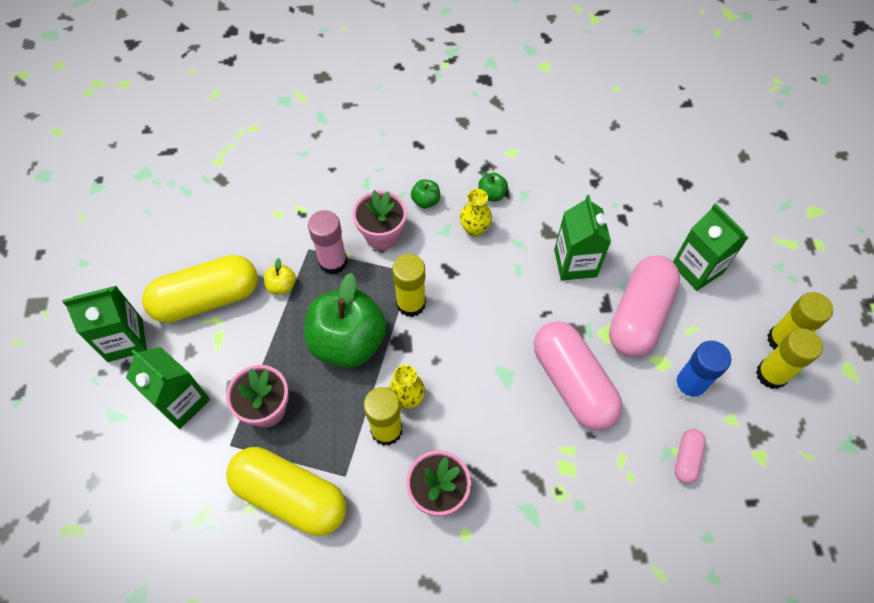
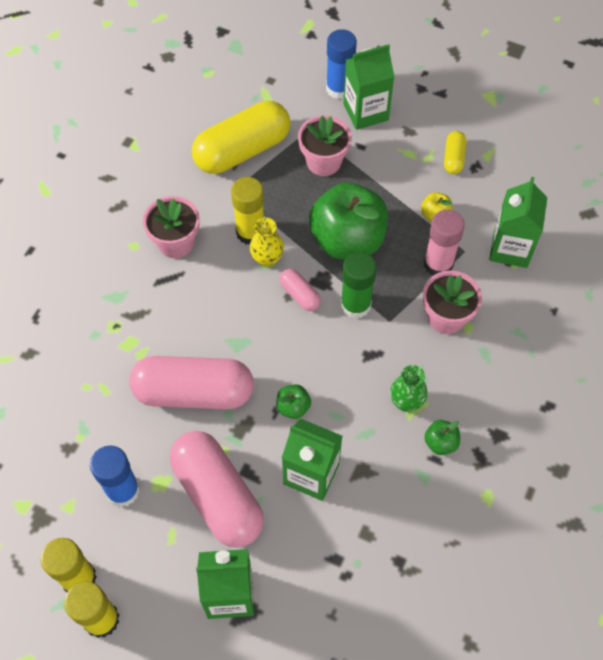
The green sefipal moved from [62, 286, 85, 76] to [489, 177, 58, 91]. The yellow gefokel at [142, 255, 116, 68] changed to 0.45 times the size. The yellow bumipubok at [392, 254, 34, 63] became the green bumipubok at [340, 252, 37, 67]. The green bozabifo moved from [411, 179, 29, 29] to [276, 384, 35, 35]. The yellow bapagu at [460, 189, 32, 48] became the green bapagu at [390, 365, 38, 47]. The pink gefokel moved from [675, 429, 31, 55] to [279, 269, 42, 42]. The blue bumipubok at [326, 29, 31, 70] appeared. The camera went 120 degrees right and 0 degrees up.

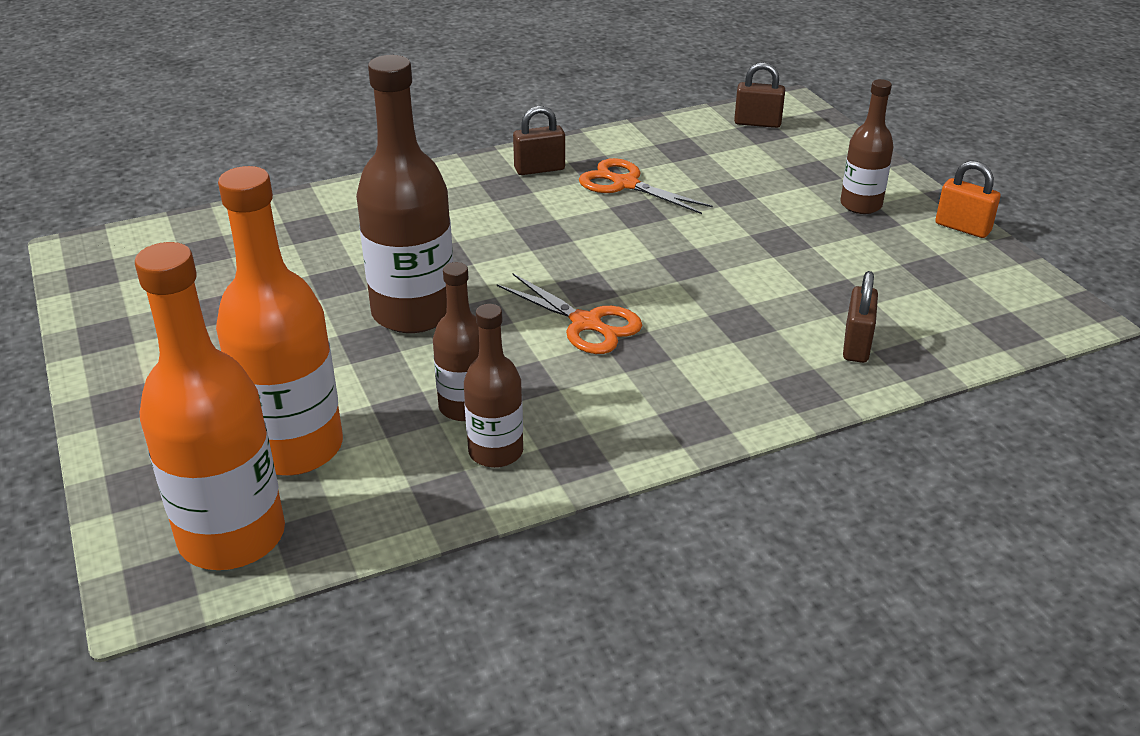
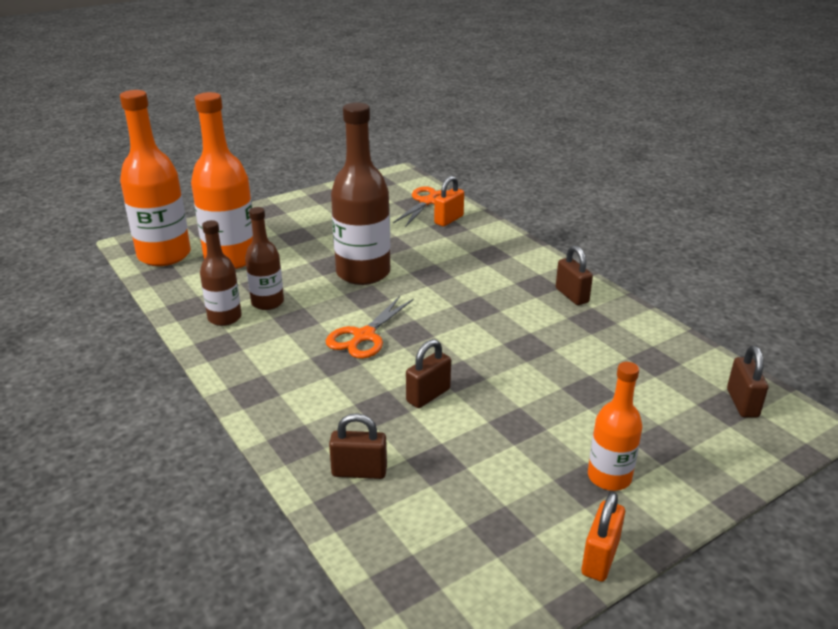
The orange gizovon moved from [579, 158, 134, 56] to [393, 186, 54, 41]. The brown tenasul at [840, 79, 54, 135] became the orange tenasul at [588, 362, 54, 129]. The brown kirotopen at [406, 339, 45, 69] appeared. The orange kirotopen at [434, 176, 30, 50] appeared. The camera went 80 degrees right and 5 degrees down.

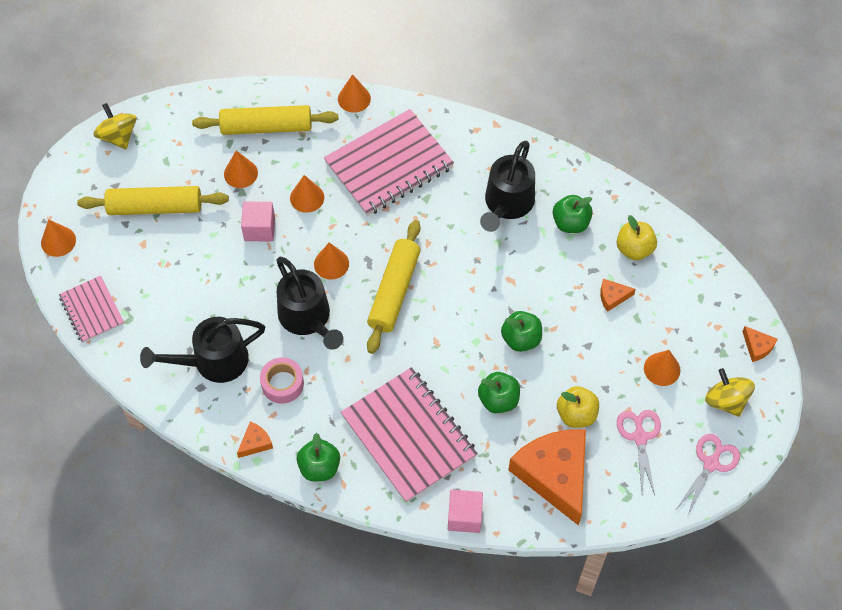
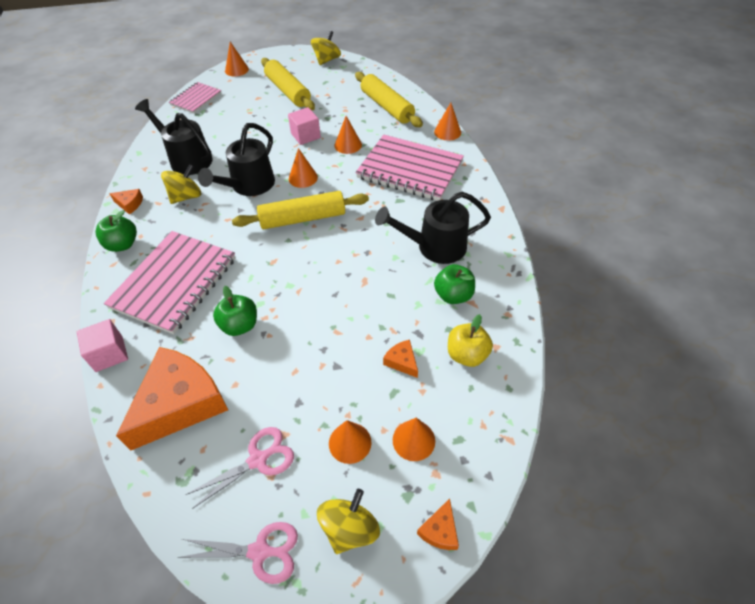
The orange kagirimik moved from [224, 150, 34, 38] to [393, 418, 42, 43]. The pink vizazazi at [260, 357, 44, 47] was replaced by the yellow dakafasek at [161, 164, 40, 40]. The green bozabifo at [501, 311, 41, 41] disappeared. The yellow bozabifo at [557, 386, 42, 42] disappeared. The camera went 60 degrees right and 10 degrees down.

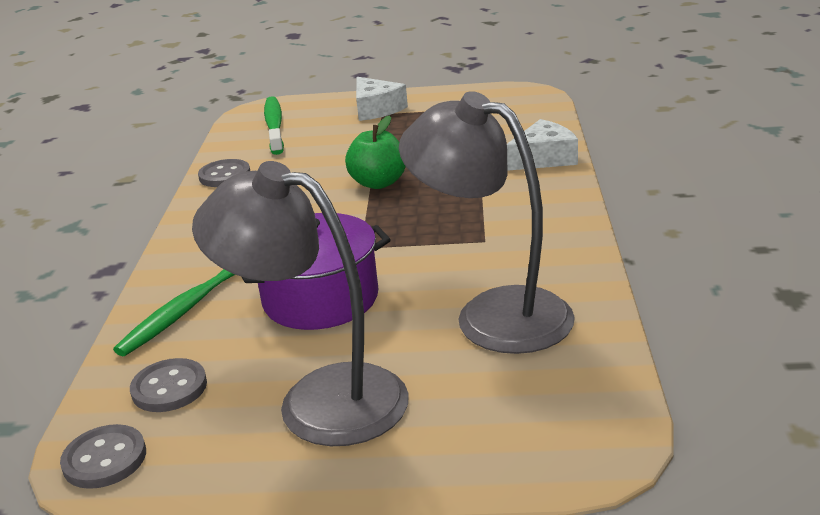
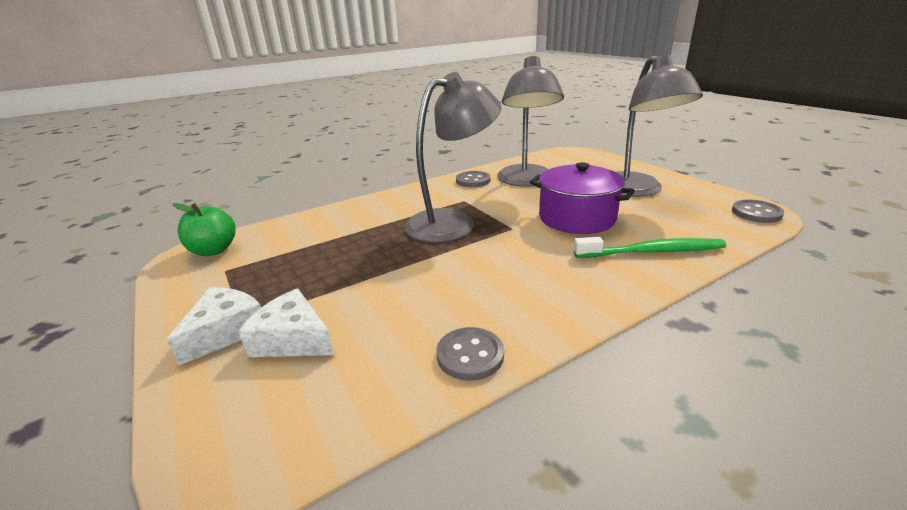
The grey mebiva moved from [130, 358, 77, 54] to [456, 171, 34, 16]. The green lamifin at [264, 96, 20, 59] disappeared. The green bozabifo moved from [345, 115, 61, 74] to [173, 203, 63, 53]. The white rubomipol moved from [507, 119, 71, 52] to [238, 288, 96, 69]. The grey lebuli at [404, 72, 98, 171] appeared. The camera went 125 degrees left and 0 degrees up.

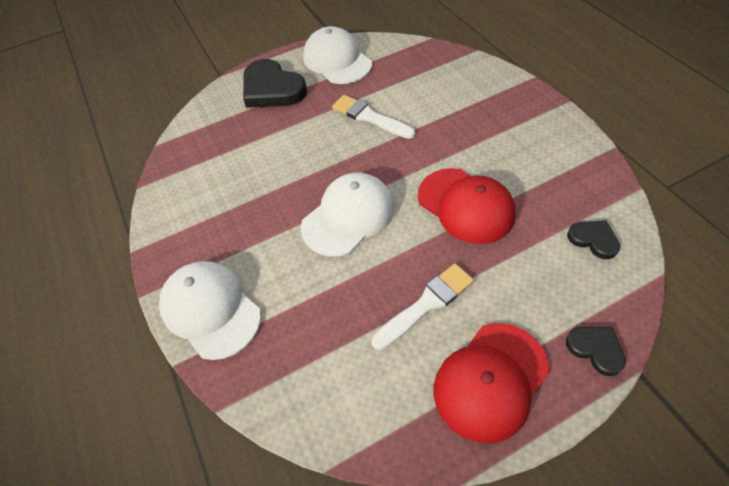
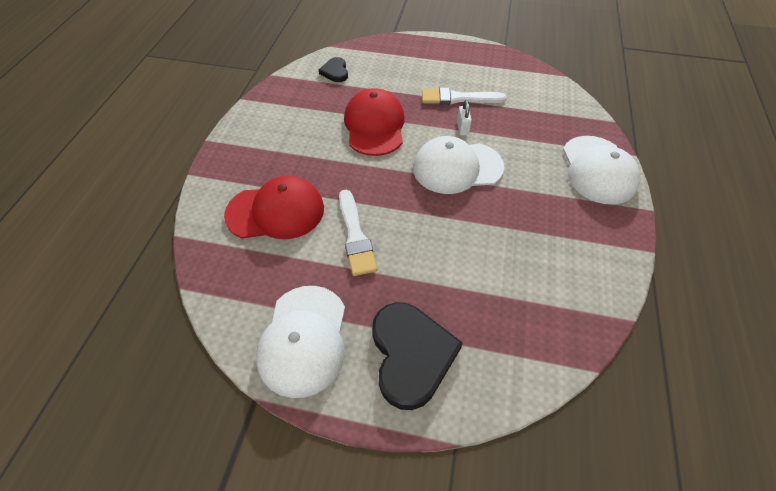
The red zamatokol moved from [434, 323, 116, 120] to [224, 176, 100, 63]. The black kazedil at [566, 327, 60, 49] disappeared. The white kirotopen at [457, 100, 15, 36] appeared. The camera went 145 degrees left and 0 degrees up.

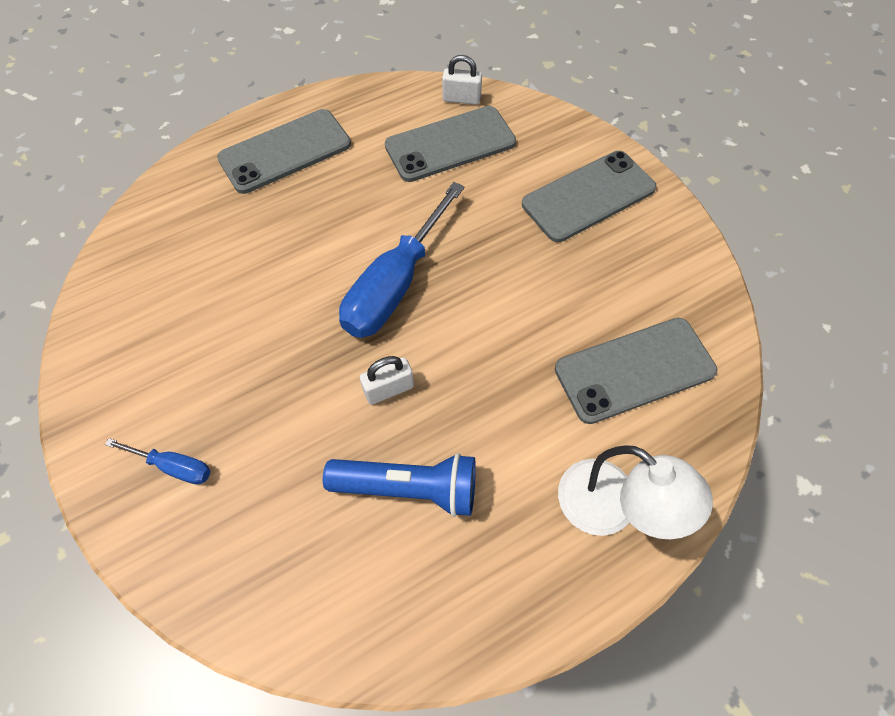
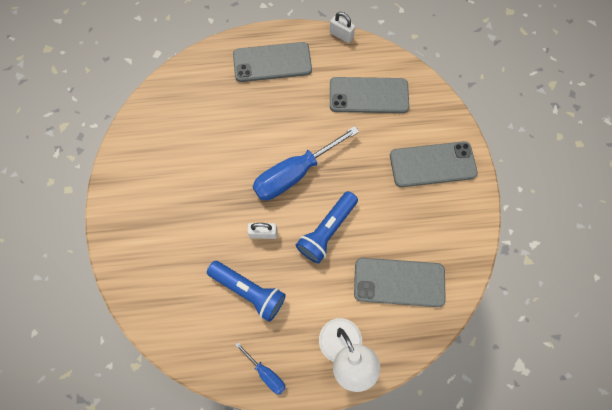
The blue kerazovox moved from [105, 438, 105, 47] to [235, 342, 51, 53]. The white kirotopen moved from [442, 55, 40, 50] to [330, 12, 25, 31]. The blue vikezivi at [296, 191, 62, 72] appeared. The camera went 25 degrees right and 10 degrees up.

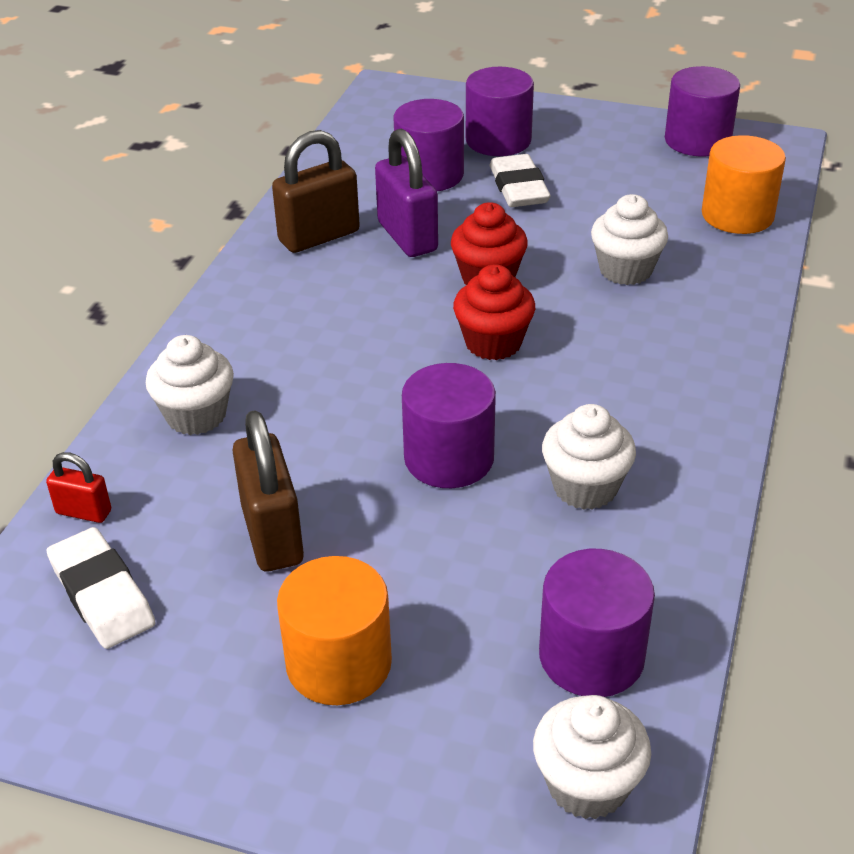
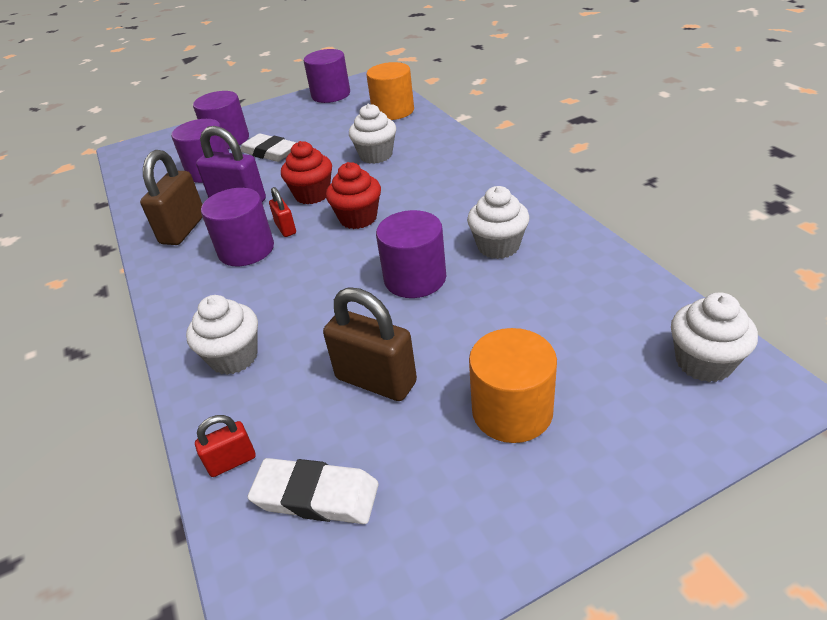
The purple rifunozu moved from [539, 549, 116, 148] to [201, 188, 73, 78]. The red kirotopen at [269, 187, 27, 50] appeared. The camera went 40 degrees left and 0 degrees up.

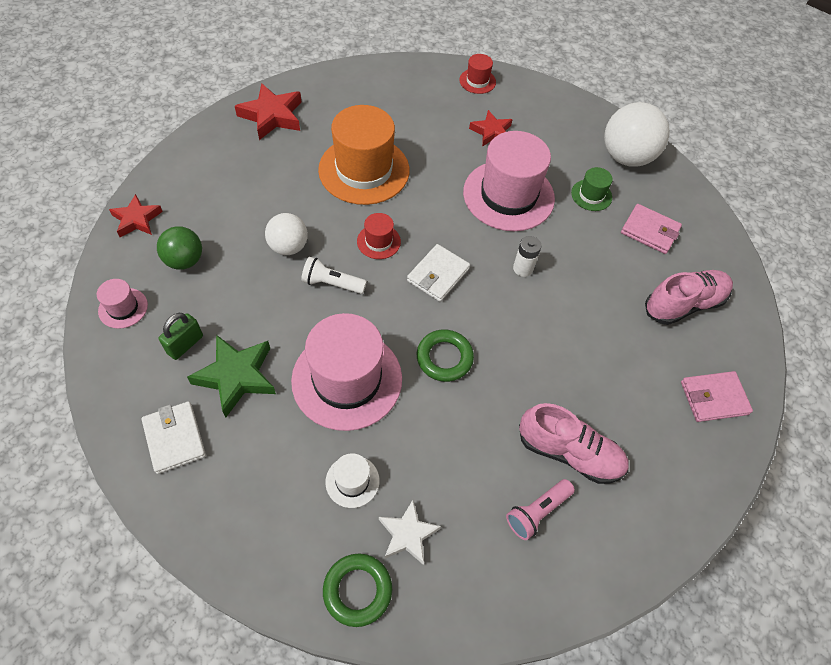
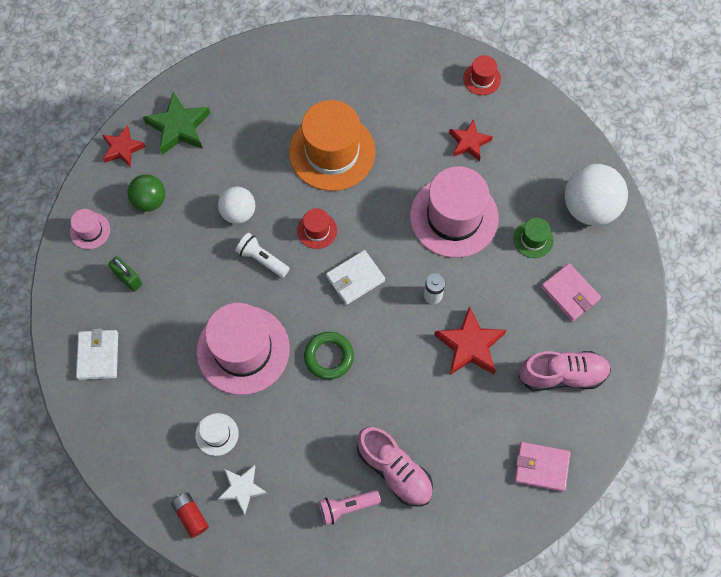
The green kirotopen at [158, 313, 45, 47] turned 75 degrees clockwise. The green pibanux moved from [187, 335, 89, 83] to [143, 92, 67, 63]. The red pibanux moved from [235, 83, 66, 57] to [434, 306, 72, 69]. The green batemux at [323, 554, 69, 73] was replaced by the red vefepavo at [171, 493, 38, 45]. The camera went 25 degrees right and 10 degrees up.

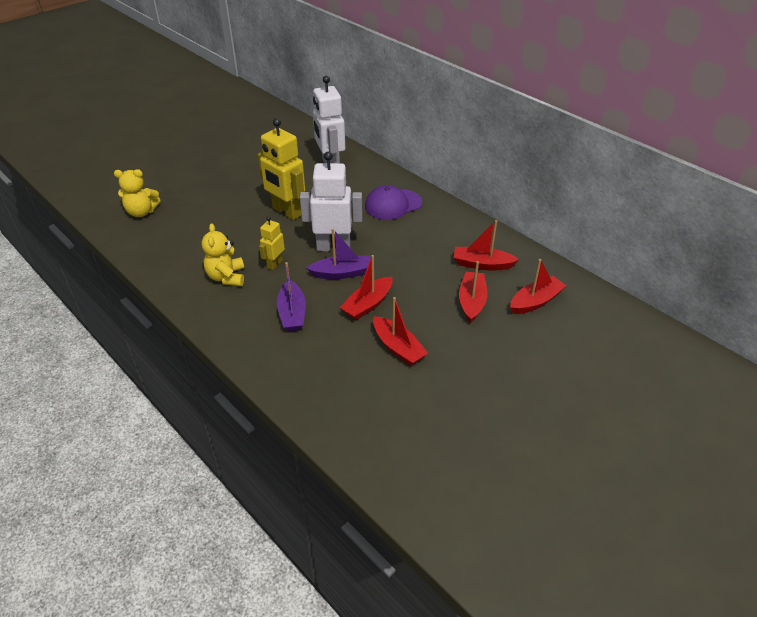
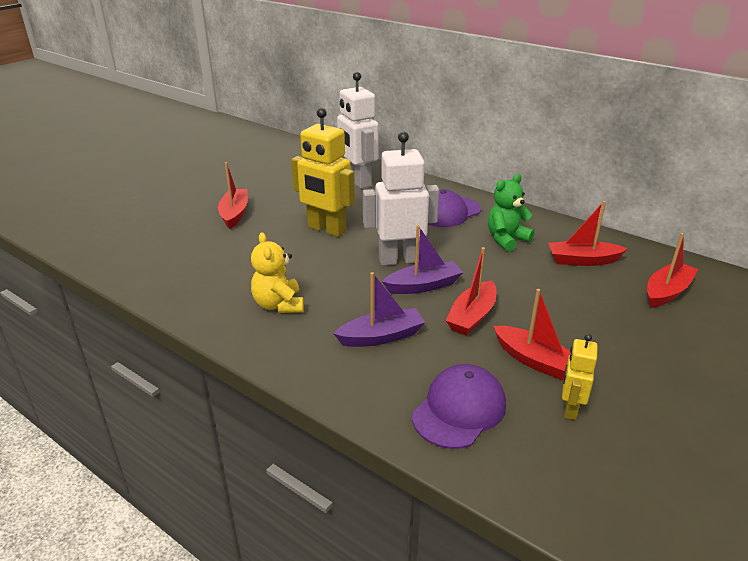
The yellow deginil at [114, 169, 47, 48] disappeared. The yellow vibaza moved from [259, 216, 26, 54] to [562, 334, 36, 86]. The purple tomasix at [277, 262, 29, 69] turned 90 degrees counterclockwise. The red tomasix moved from [459, 261, 28, 62] to [218, 162, 30, 67]. The purple zamatokol at [412, 364, 94, 85] appeared. The green deginil at [488, 174, 46, 78] appeared. The camera went 10 degrees left and 10 degrees down.

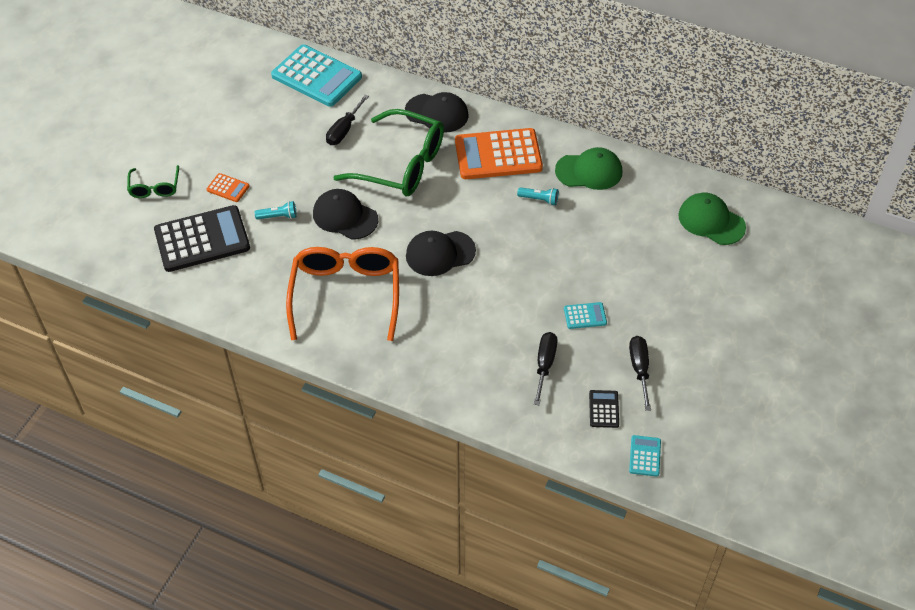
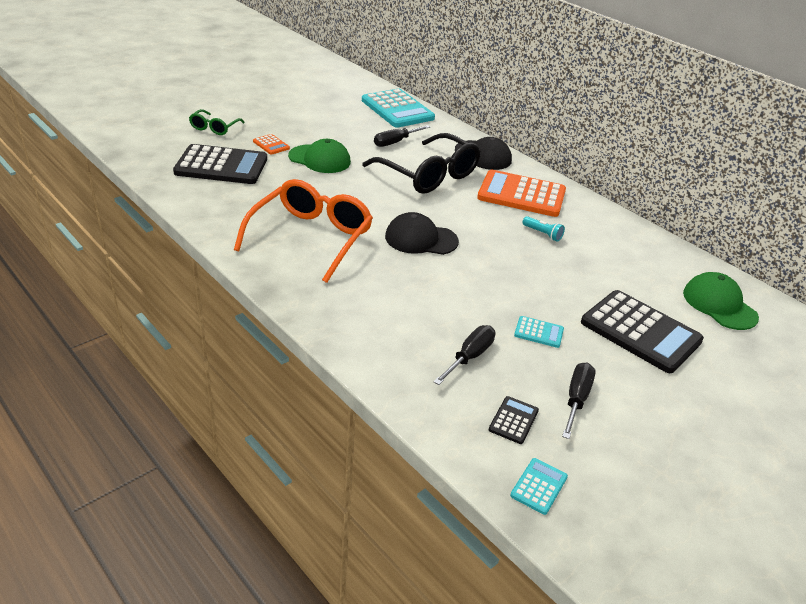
The turquoise vikezivi at [255, 201, 42, 19] disappeared. The black zamatokol at [313, 189, 65, 51] disappeared. The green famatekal at [333, 109, 111, 87] became the black famatekal at [362, 133, 118, 61]. The green zamatokol moved from [555, 147, 67, 43] to [288, 139, 63, 34]. The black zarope at [581, 290, 123, 83] appeared. The camera went 20 degrees right and 15 degrees down.

